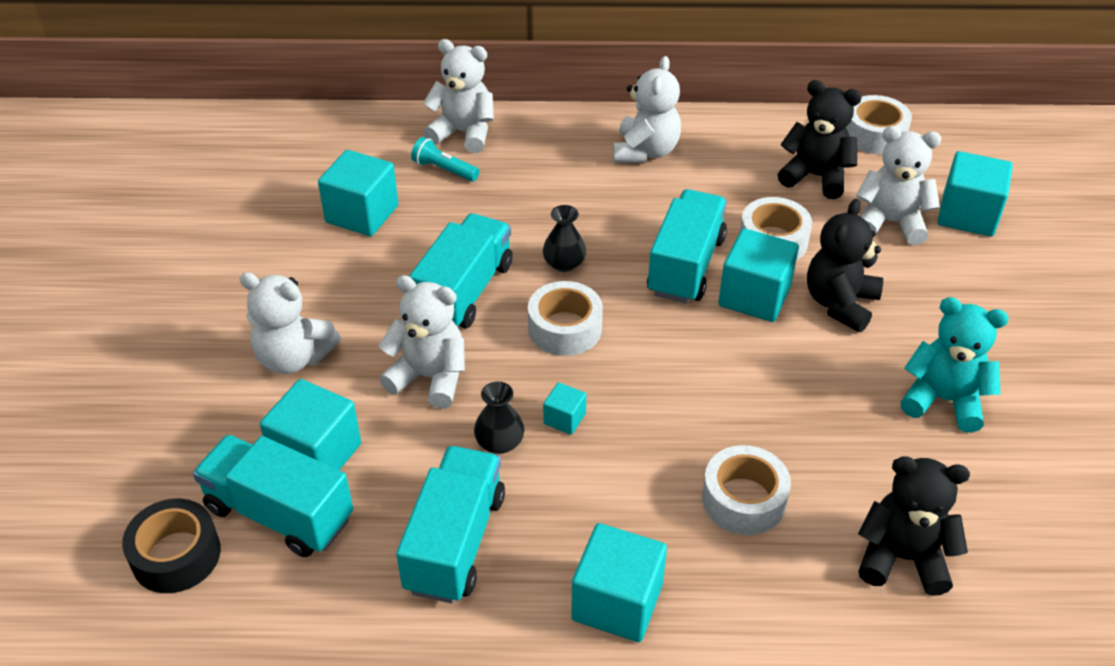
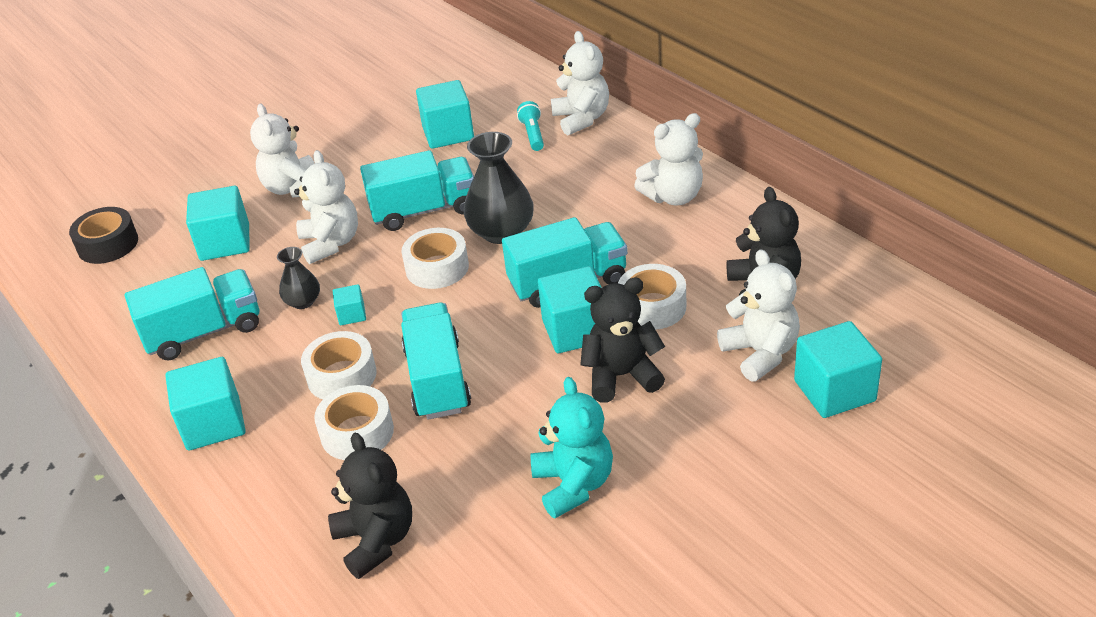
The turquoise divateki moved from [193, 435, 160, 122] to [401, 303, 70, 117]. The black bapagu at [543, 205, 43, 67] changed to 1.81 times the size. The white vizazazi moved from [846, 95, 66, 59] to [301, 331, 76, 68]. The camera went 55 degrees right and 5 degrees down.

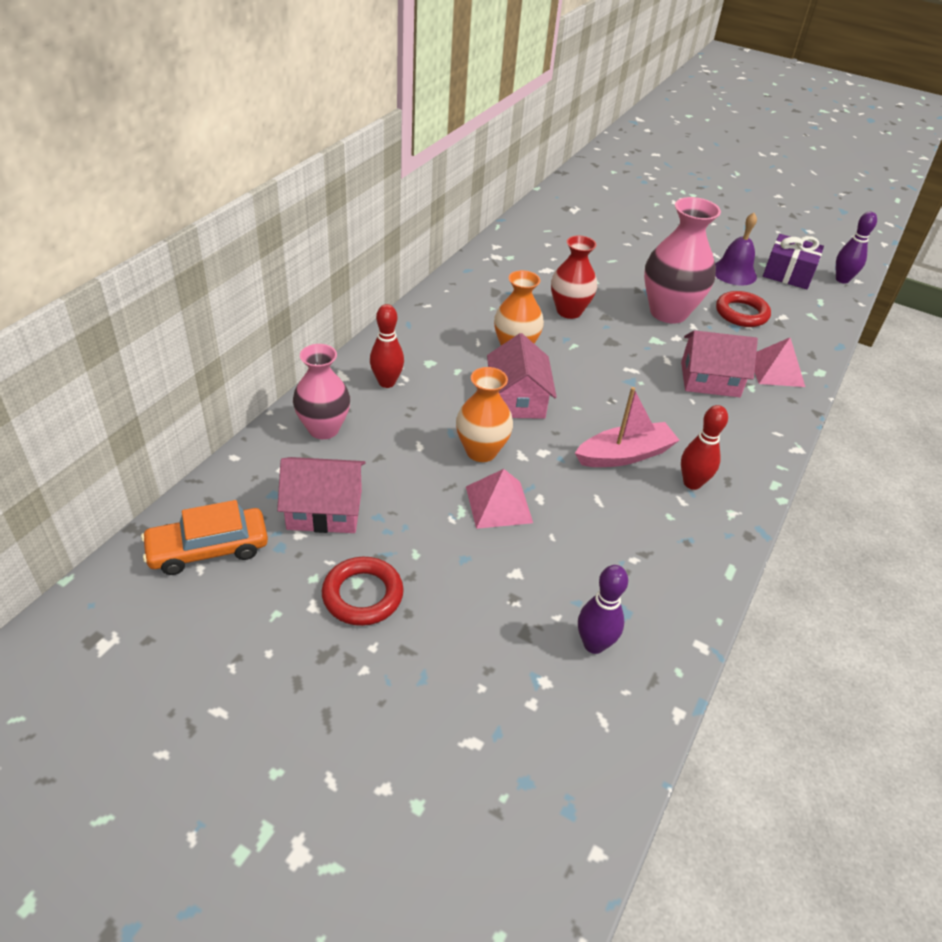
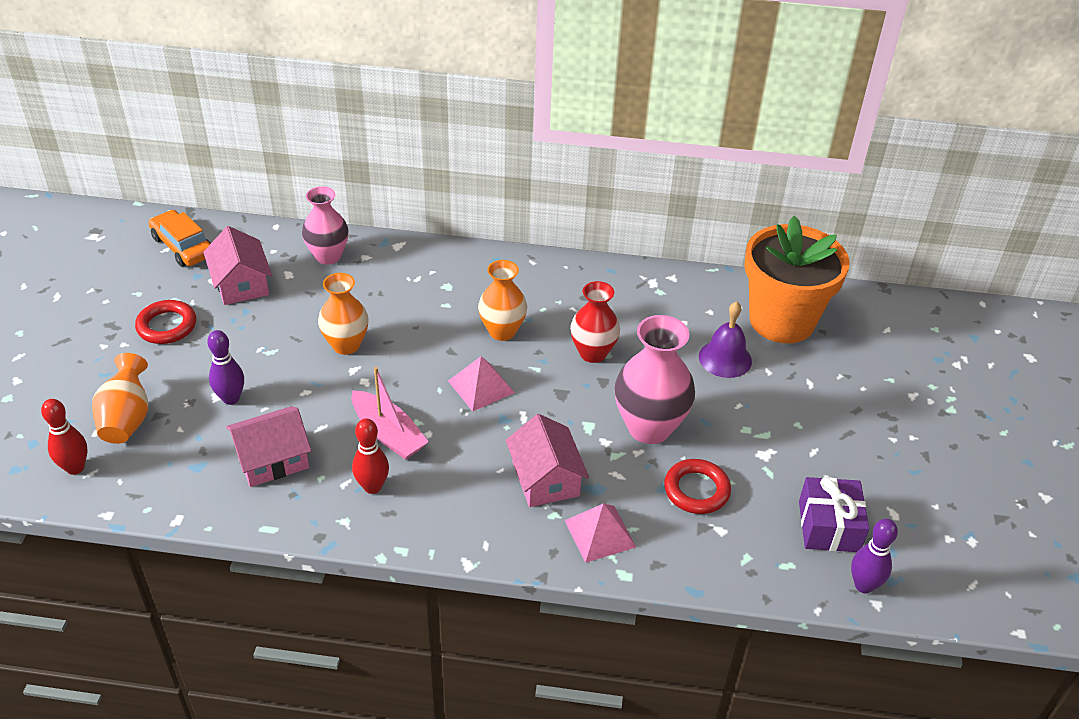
The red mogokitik moved from [370, 304, 34, 84] to [41, 399, 47, 76]. The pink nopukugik moved from [466, 469, 67, 60] to [448, 356, 67, 56]. The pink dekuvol moved from [487, 333, 70, 86] to [226, 406, 85, 81]. The purple mogokitik moved from [578, 565, 50, 89] to [207, 330, 37, 75]. The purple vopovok moved from [715, 213, 42, 73] to [699, 301, 53, 77]. The orange bapagu at [92, 353, 56, 91] appeared. The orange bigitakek at [744, 216, 106, 127] appeared. The camera went 70 degrees right and 0 degrees up.

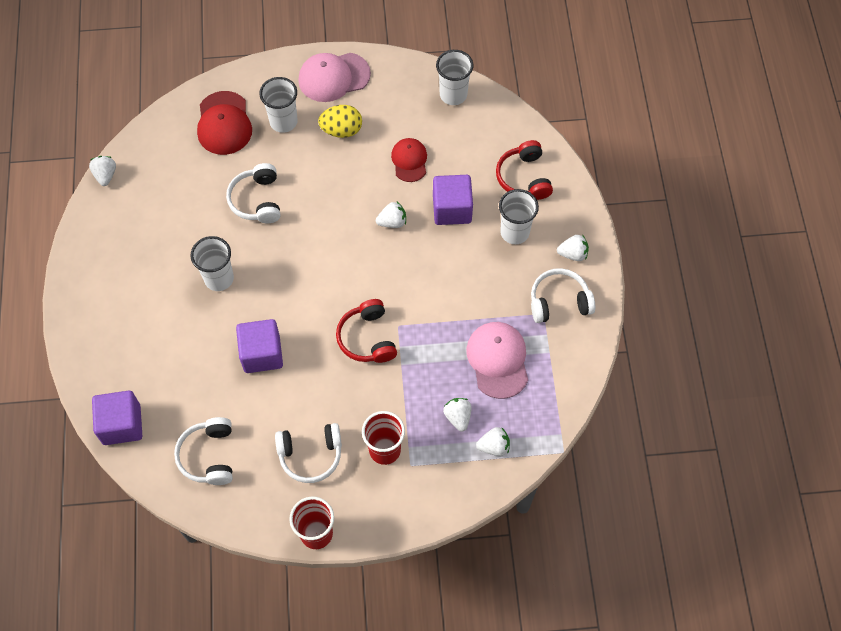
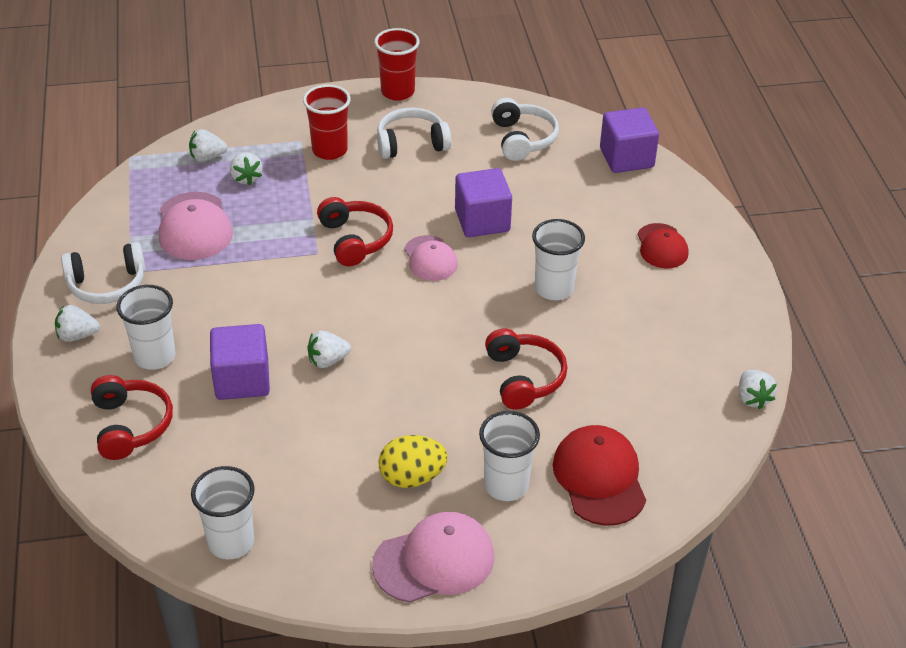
The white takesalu at [226, 163, 54, 60] became the red takesalu at [485, 328, 82, 82]. The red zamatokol moved from [391, 138, 36, 44] to [638, 223, 51, 45]. The pink zamatokol at [404, 235, 54, 46] appeared. The camera went 175 degrees right and 20 degrees down.

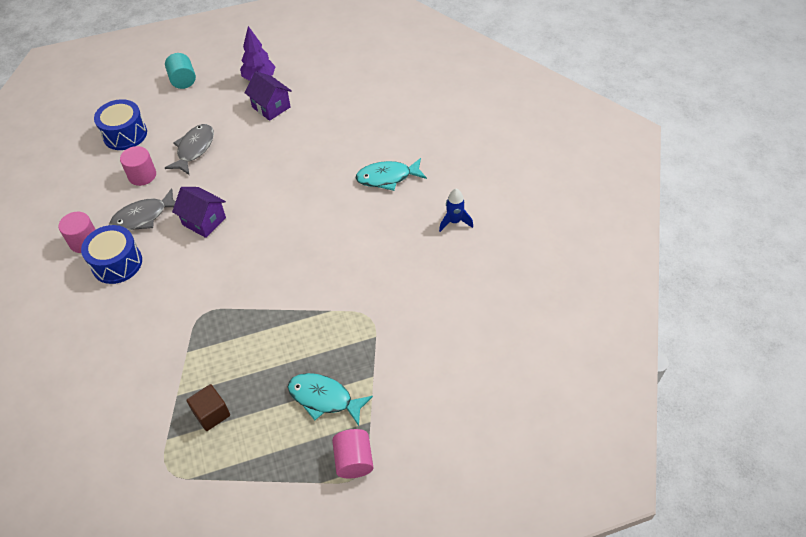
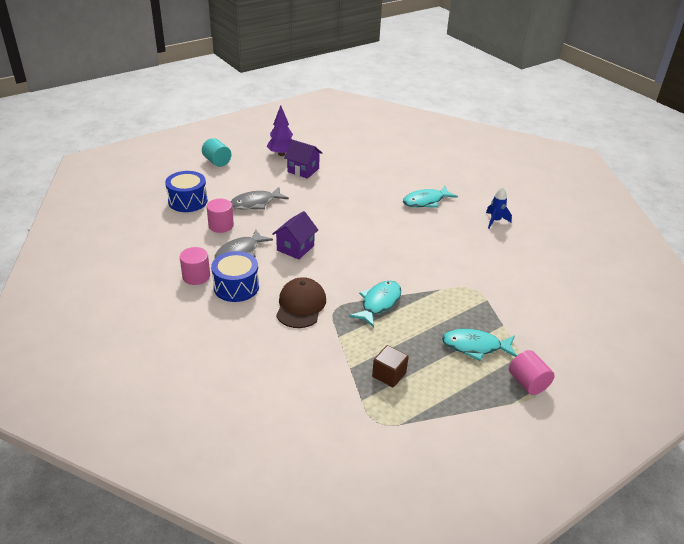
The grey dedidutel at [165, 124, 49, 51] turned 120 degrees counterclockwise. The purple dekuvol at [172, 187, 54, 51] turned 75 degrees counterclockwise. The brown zamatokol at [276, 277, 50, 51] appeared. The turquoise dedidutel at [349, 281, 52, 47] appeared. The camera went 20 degrees left and 15 degrees down.

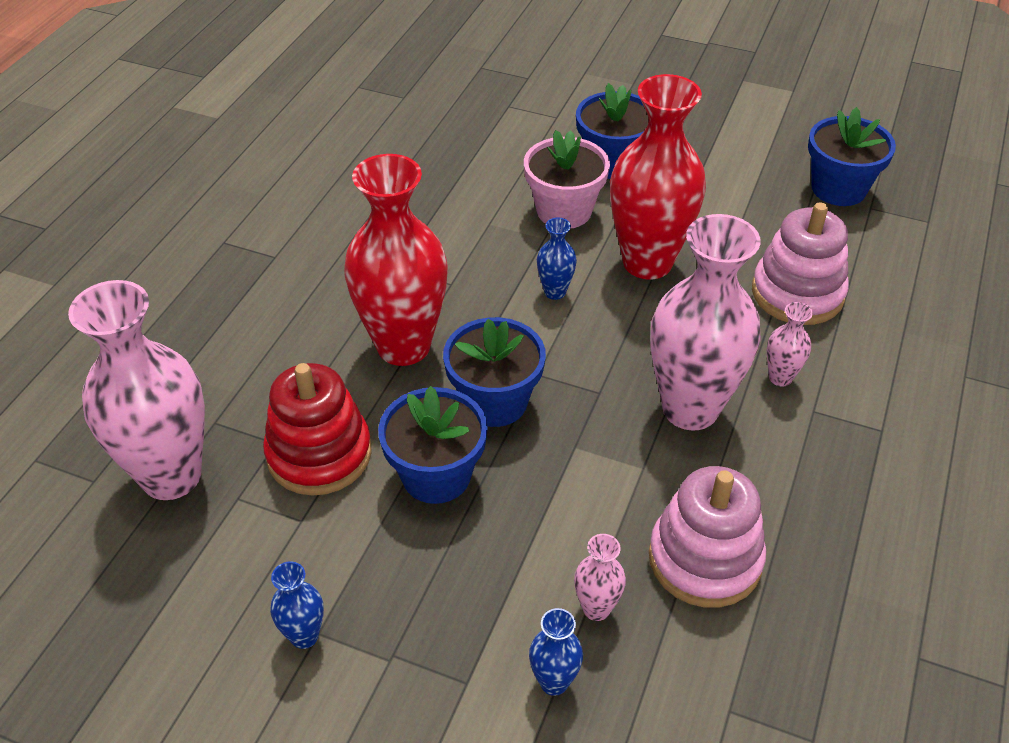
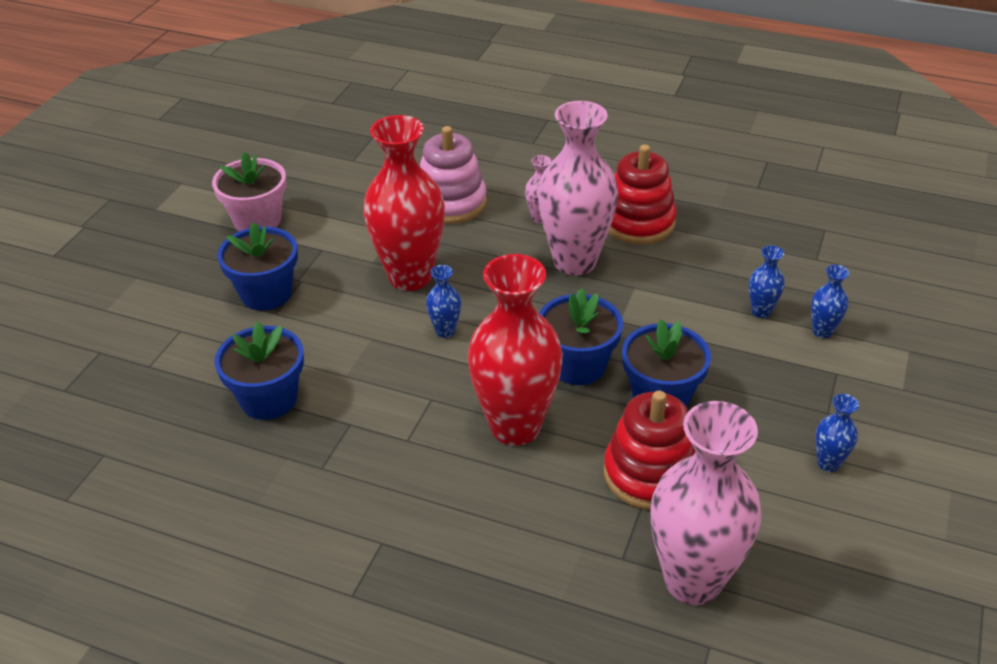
The pink bigitakek moved from [524, 130, 86, 99] to [212, 151, 74, 80]. The pink bapagu at [574, 534, 52, 87] became the blue bapagu at [749, 245, 36, 73]. The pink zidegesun at [649, 466, 117, 142] disappeared. The blue bigitakek moved from [808, 107, 88, 99] to [215, 321, 89, 99]. The red zidegesun at [608, 144, 69, 101] appeared. The camera went 90 degrees left and 5 degrees down.

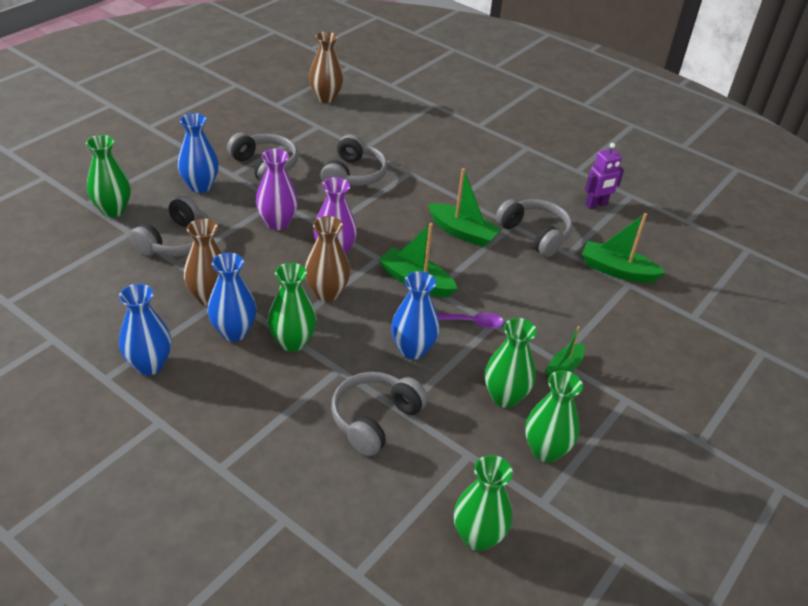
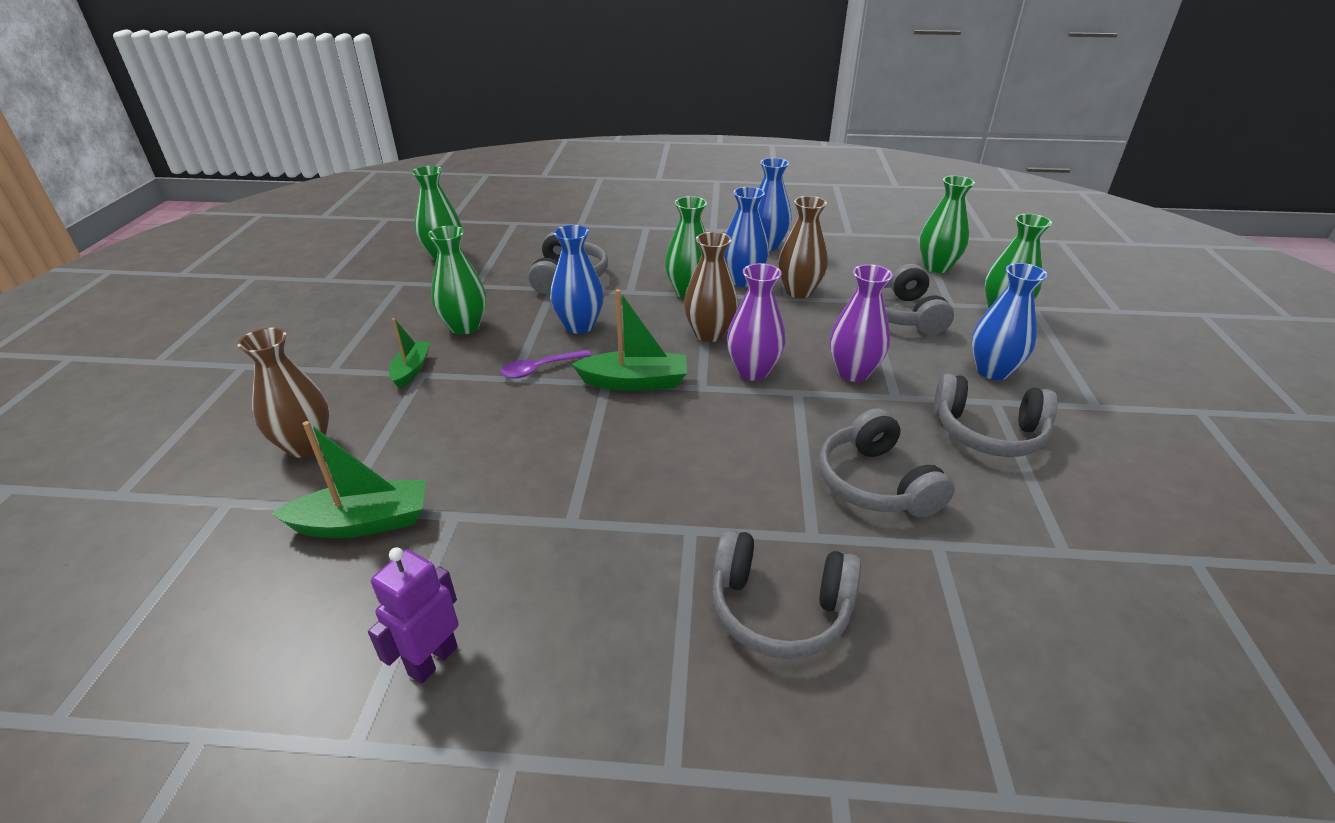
The brown bapagu moved from [309, 32, 35, 71] to [237, 328, 92, 130]. The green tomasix at [428, 168, 73, 79] disappeared. The grey takesalu moved from [496, 199, 77, 58] to [712, 529, 149, 130]. The green bapagu moved from [525, 370, 58, 92] to [919, 176, 56, 97]. The camera went 150 degrees right and 5 degrees down.

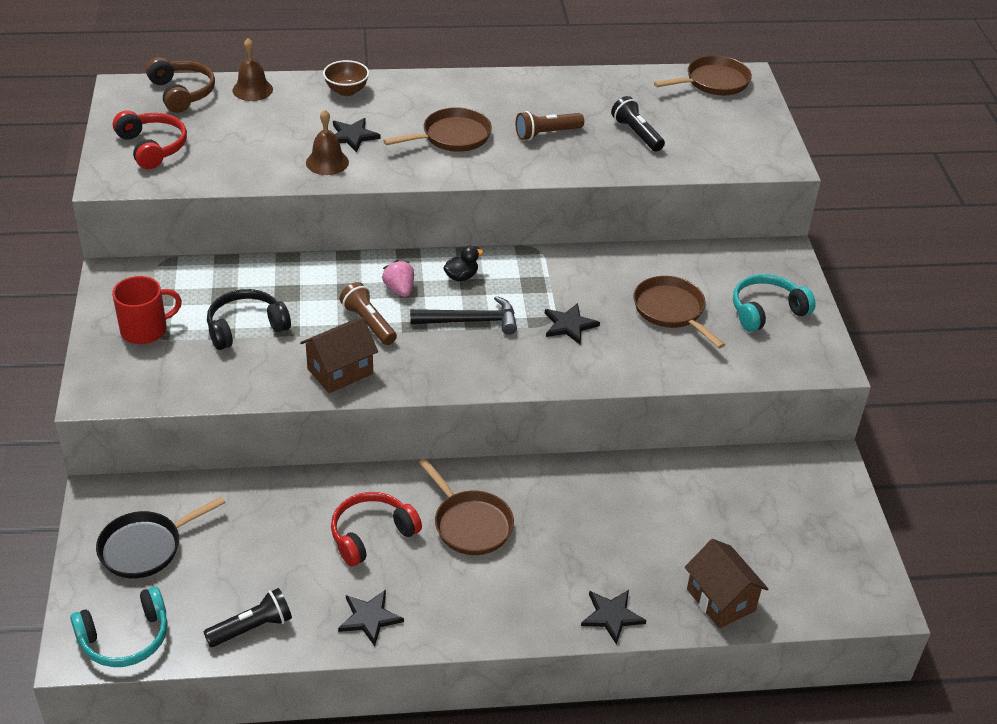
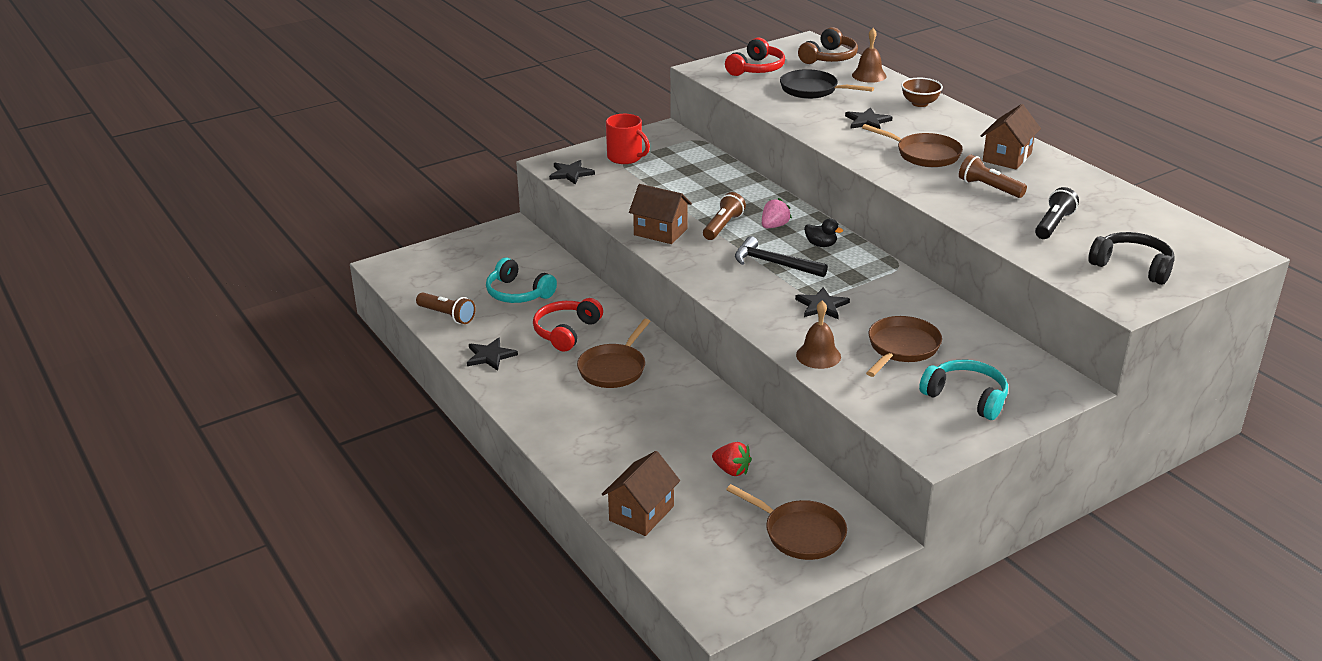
The turquoise takesalu moved from [70, 586, 97, 81] to [486, 258, 71, 45]. The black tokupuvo moved from [96, 496, 130, 83] to [780, 69, 94, 30]. The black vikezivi at [204, 588, 88, 59] became the brown vikezivi at [416, 292, 60, 32]. The black takesalu moved from [207, 289, 84, 61] to [1088, 232, 87, 53]. The brown vopovok moved from [306, 109, 43, 66] to [796, 300, 45, 69]. The red takesalu at [331, 492, 91, 75] turned 90 degrees counterclockwise. The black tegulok at [410, 296, 107, 39] turned 150 degrees clockwise. The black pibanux moved from [581, 590, 65, 55] to [549, 160, 46, 24]. The brown tokupuvo moved from [654, 56, 98, 39] to [726, 484, 121, 76]. The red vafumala at [712, 442, 40, 34] appeared. The brown dekuvol at [981, 104, 60, 66] appeared. The camera went 65 degrees right and 10 degrees down.

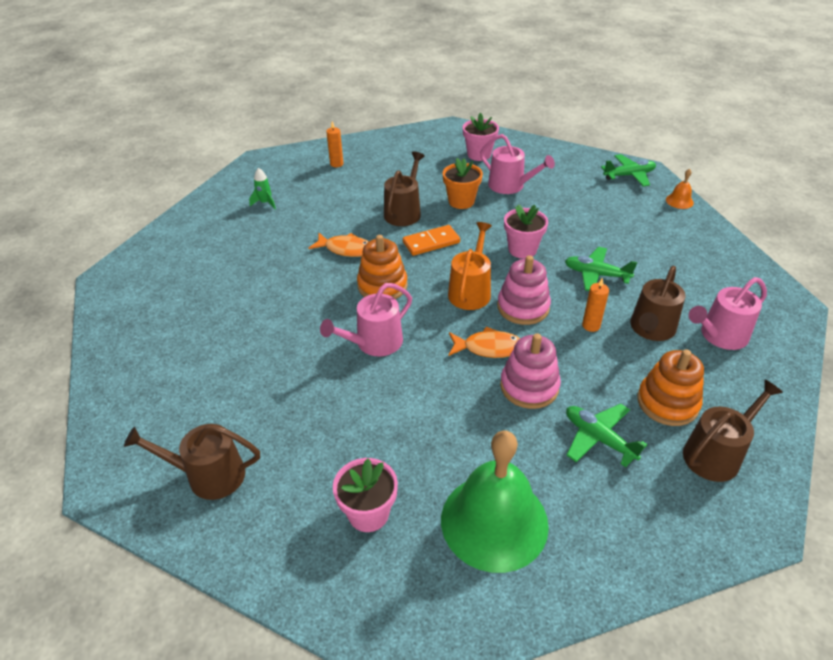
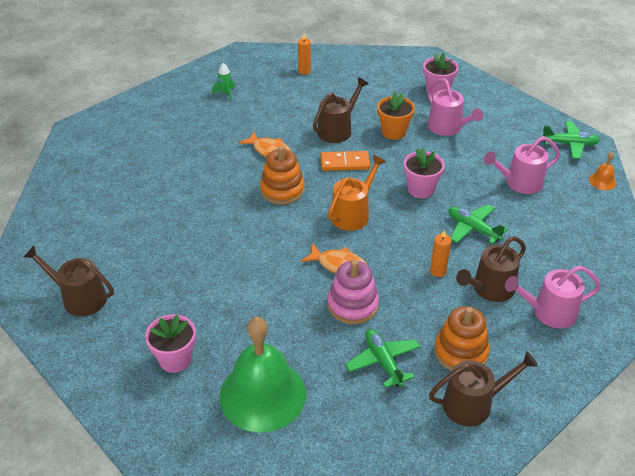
The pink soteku moved from [320, 283, 92, 73] to [484, 136, 76, 58]. The pink zidegesun at [497, 255, 54, 70] disappeared. The camera went 20 degrees right and 0 degrees up.

